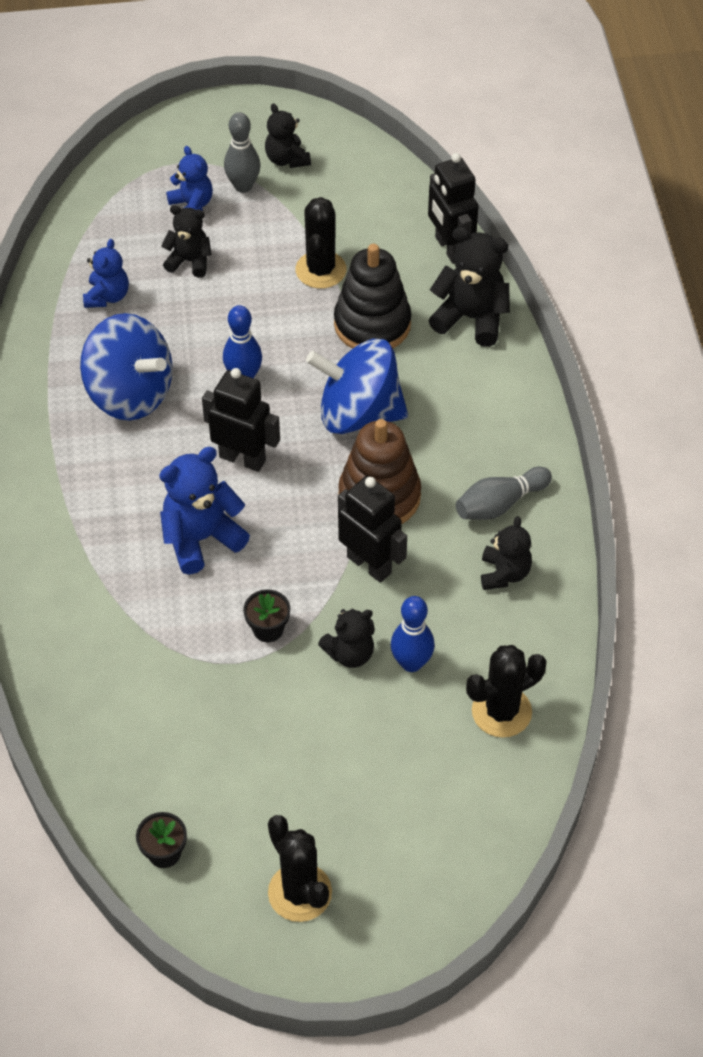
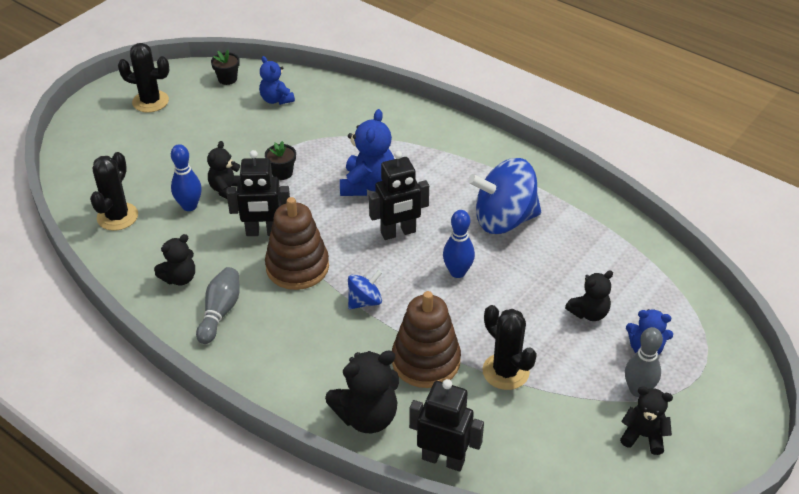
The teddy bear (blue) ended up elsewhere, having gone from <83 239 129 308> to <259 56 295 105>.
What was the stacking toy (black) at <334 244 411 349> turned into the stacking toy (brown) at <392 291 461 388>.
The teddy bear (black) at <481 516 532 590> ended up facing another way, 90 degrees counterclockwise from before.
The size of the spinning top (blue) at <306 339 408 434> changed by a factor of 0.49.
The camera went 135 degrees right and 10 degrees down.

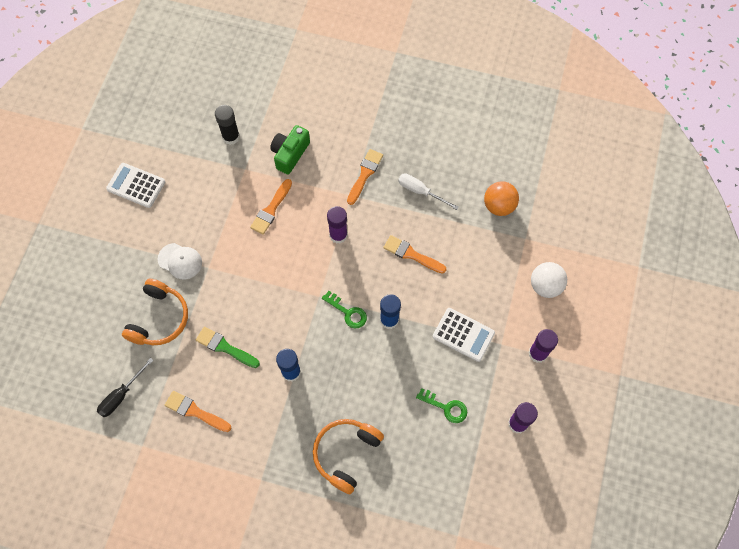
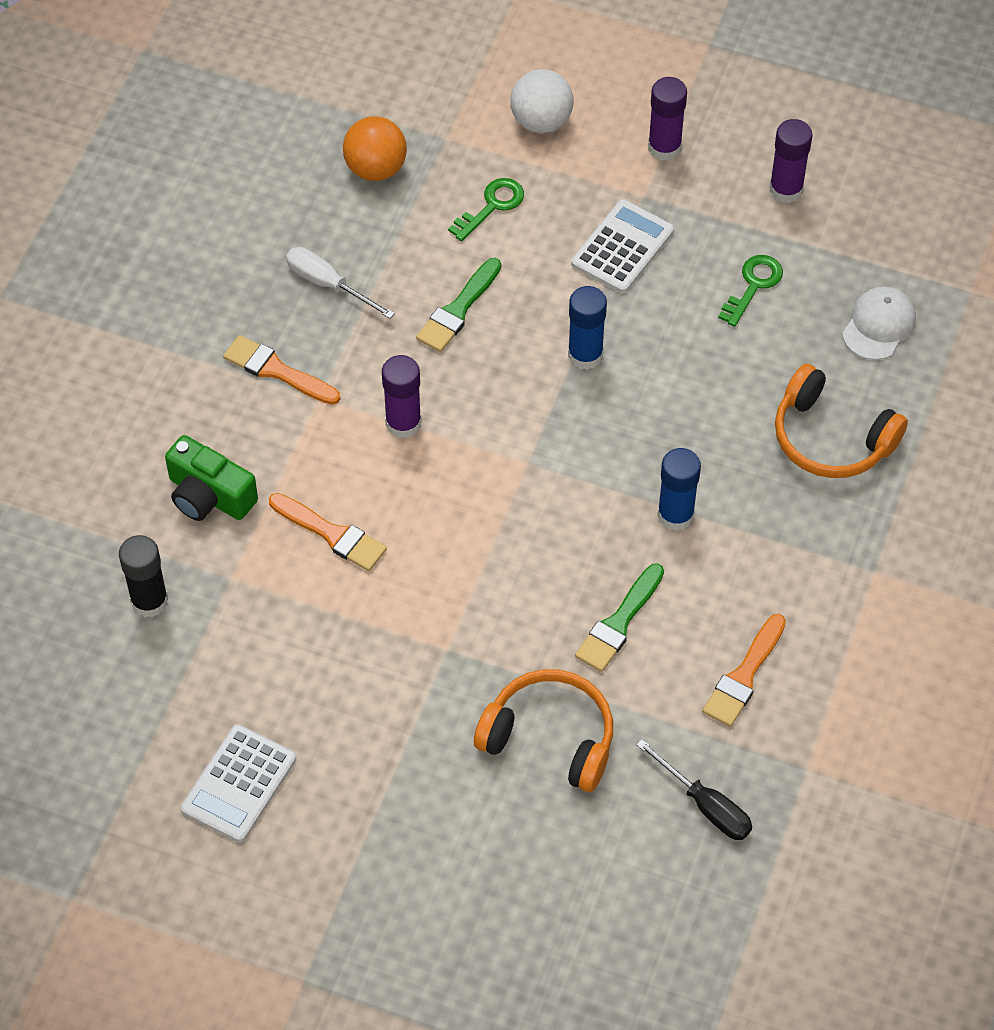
The cap (white) ended up elsewhere, having gone from <158 243 202 279> to <842 287 916 360>.
The key (green) ended up elsewhere, having gone from <322 291 367 328> to <448 178 524 241>.
What was the brush (orange) at <383 235 447 274> turned into the brush (green) at <416 258 501 352>.
The screwdriver (white) at <398 173 459 210> ended up facing another way, 90 degrees clockwise from before.
The camera went 85 degrees left and 10 degrees down.

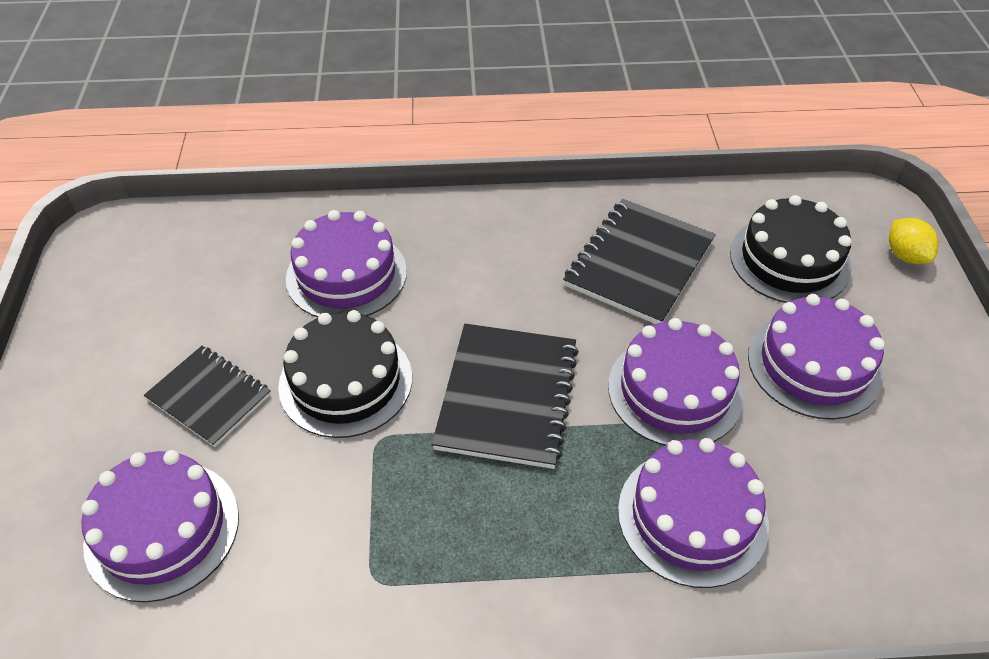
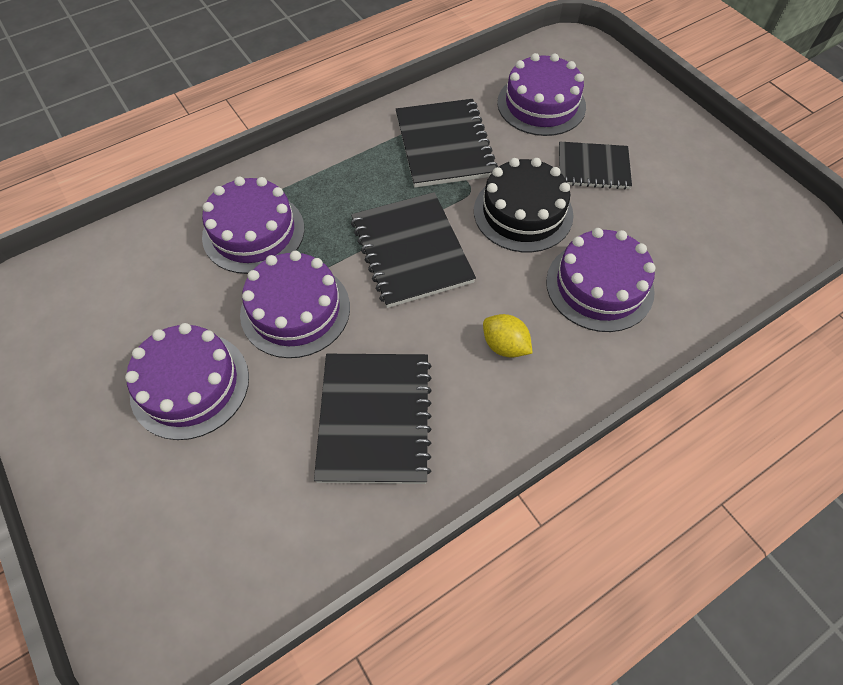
The second view lost the cake (black) at <730 195 852 303>.
The second view gained the notebook (black) at <396 99 498 187>.
The lemon (yellow) ended up elsewhere, having gone from <889 218 939 264> to <483 314 533 358>.
The camera went 150 degrees right and 10 degrees up.

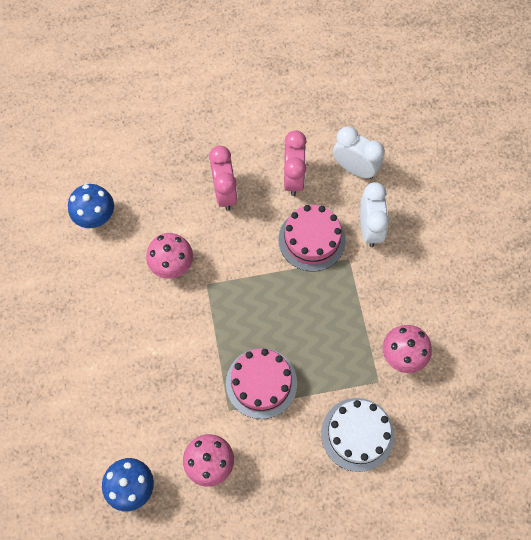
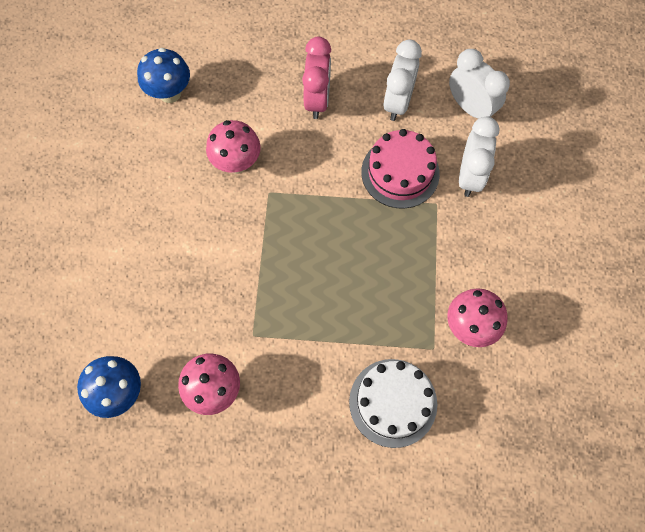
The second view lost the cake (pink) at <226 348 297 419>.
What was the clock (pink) at <284 130 307 196> turned into the clock (white) at <384 39 422 121>.
The camera went 15 degrees right and 0 degrees up.

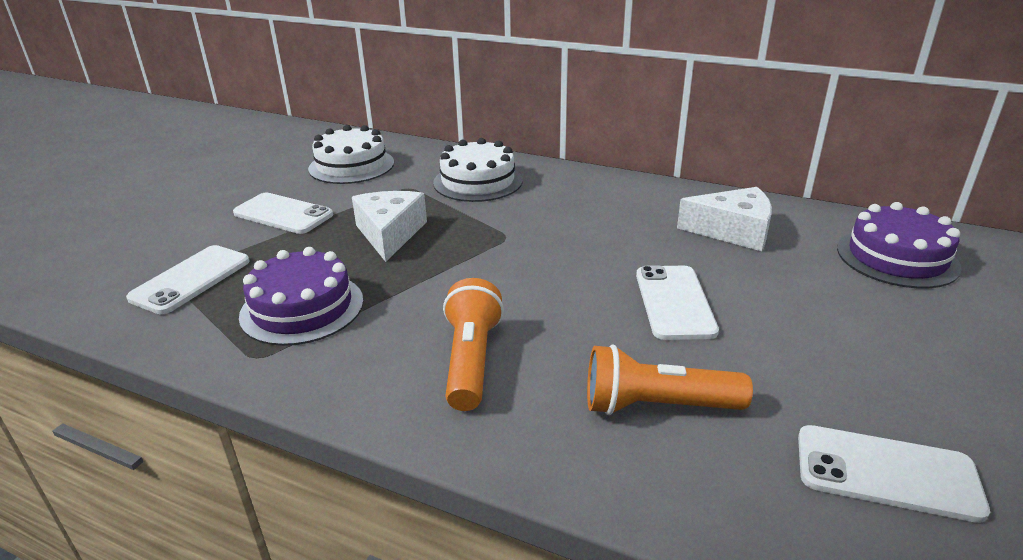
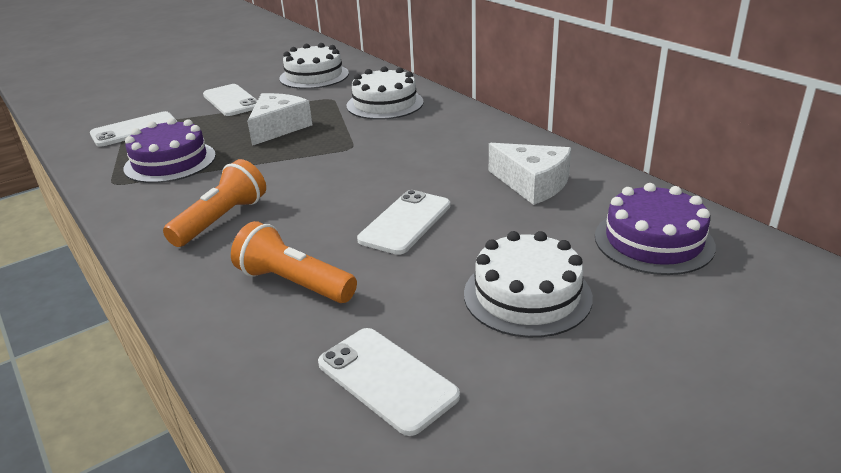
The second view gained the cake (white) at <464 231 593 338>.
The camera went 30 degrees right and 0 degrees up.

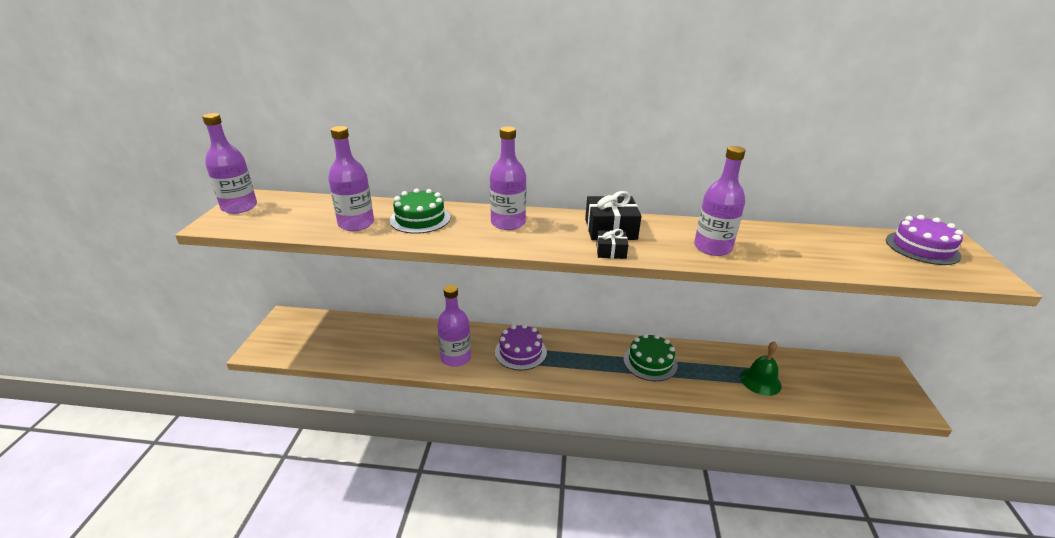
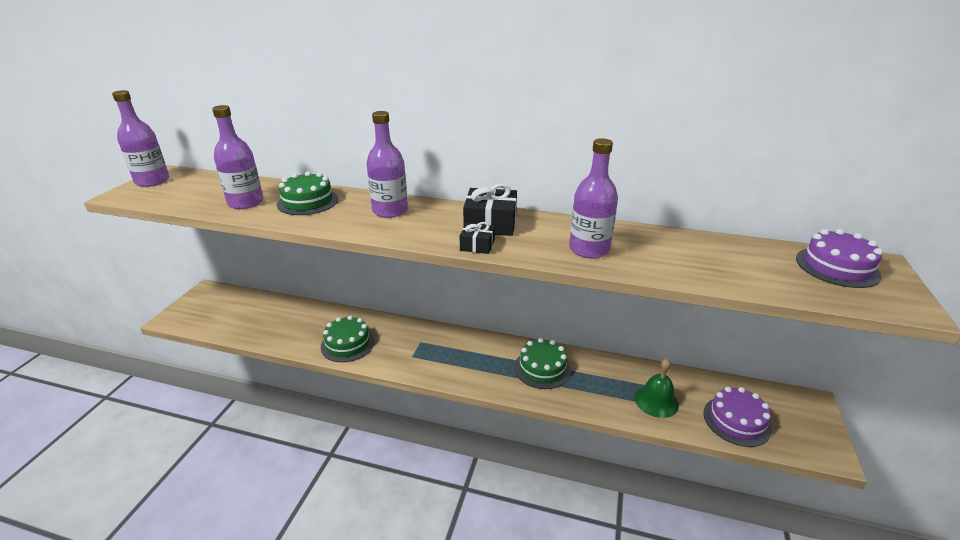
The cake (purple) ended up elsewhere, having gone from <495 324 547 370> to <703 387 772 447>.
Where the bottle (purple) stood at <437 285 471 367>, the cake (green) came to stand at <321 315 375 362>.
The camera went 10 degrees right and 0 degrees up.

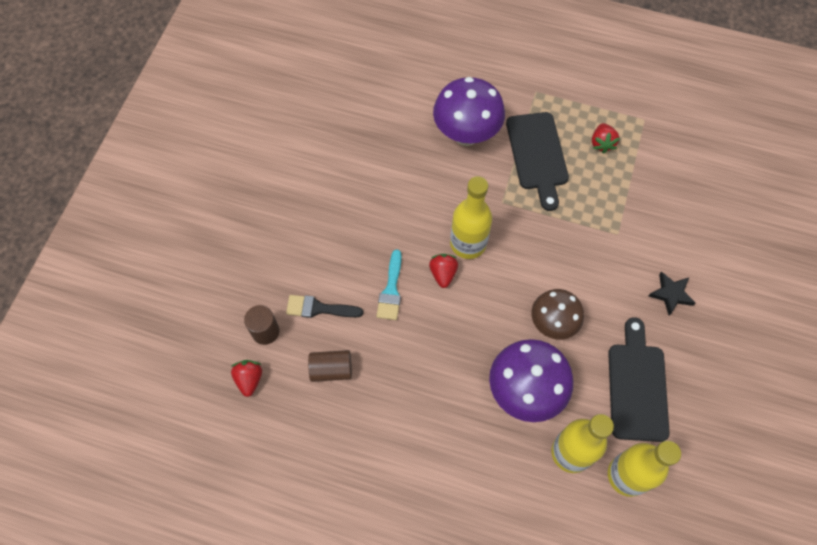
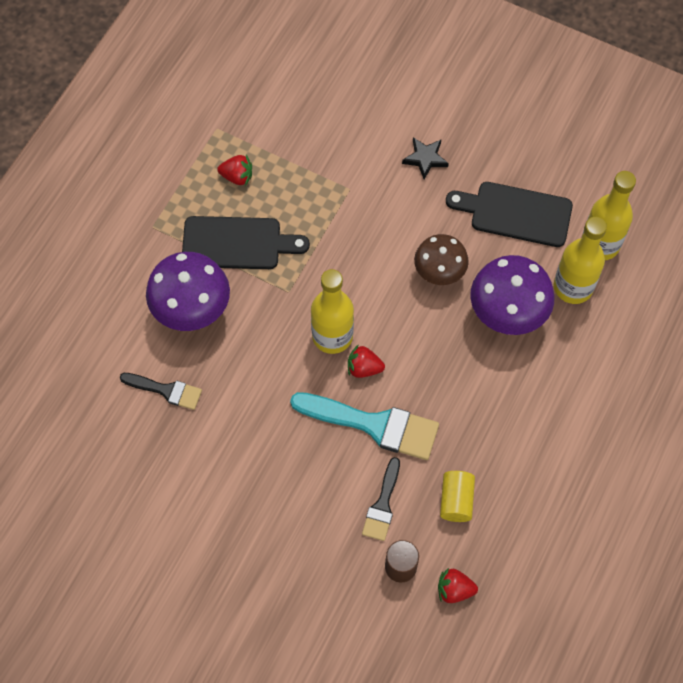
The second view gained the brush (black) at <120 373 202 410>.
What was the cylinder (brown) at <308 350 352 382> turned into the cylinder (yellow) at <440 471 475 522>.
The size of the brush (turquoise) at <376 250 402 320> changed by a factor of 1.77.
The camera went 80 degrees left and 0 degrees up.

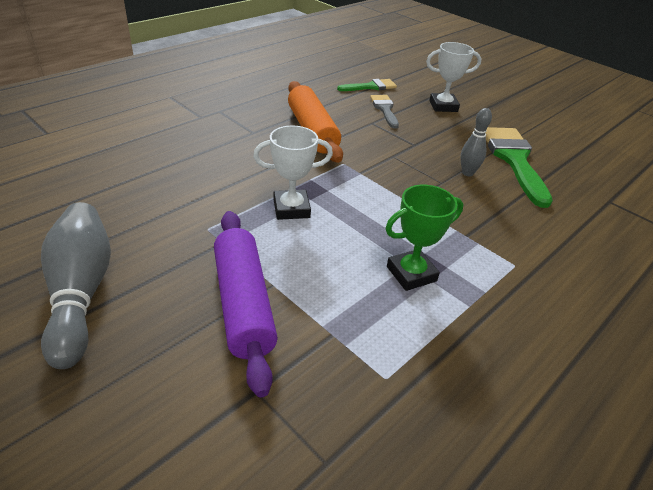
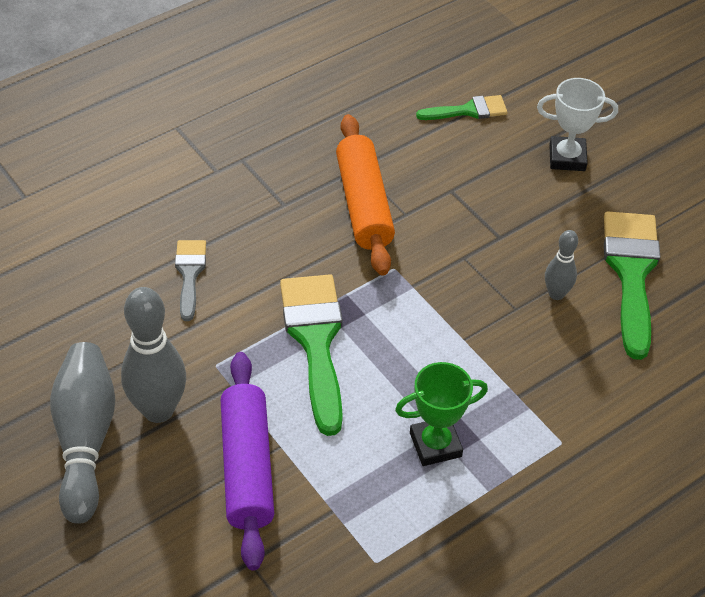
The second view gained the bowling pin (grey) at <121 287 186 423>.
The brush (grey) ended up elsewhere, having gone from <370 95 399 129> to <175 240 206 321>.
Where the trophy (white) stood at <253 126 333 220>, the brush (green) came to stand at <280 274 343 436>.
The camera went 10 degrees right and 10 degrees up.

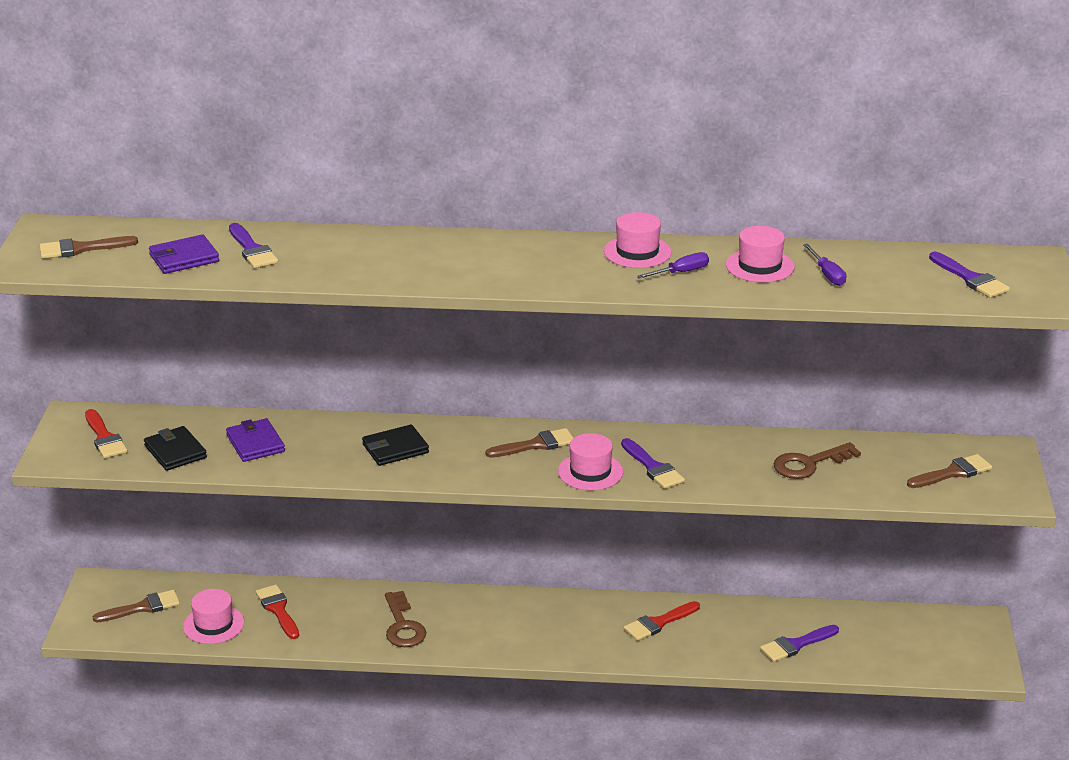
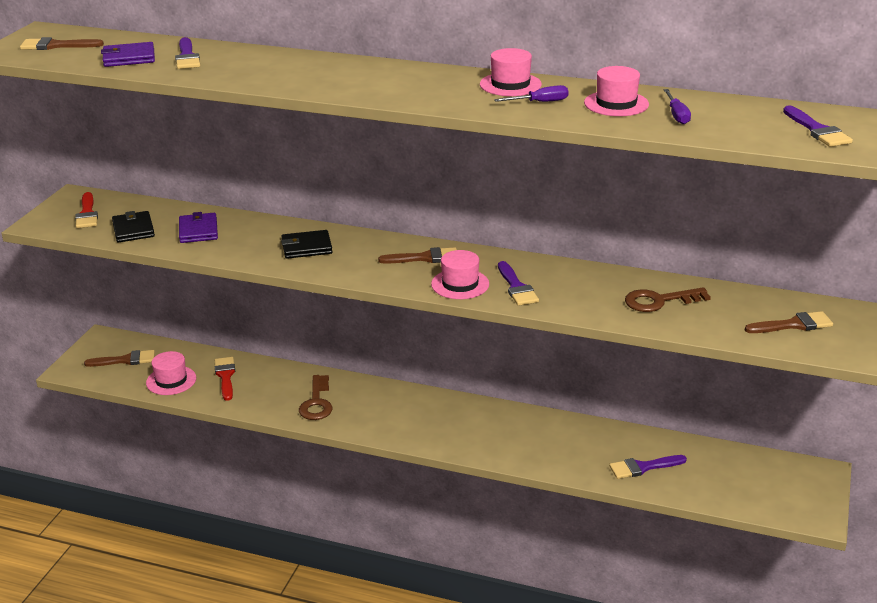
The second view lost the brush (red) at <624 601 700 641>.
The camera went 15 degrees right and 0 degrees up.

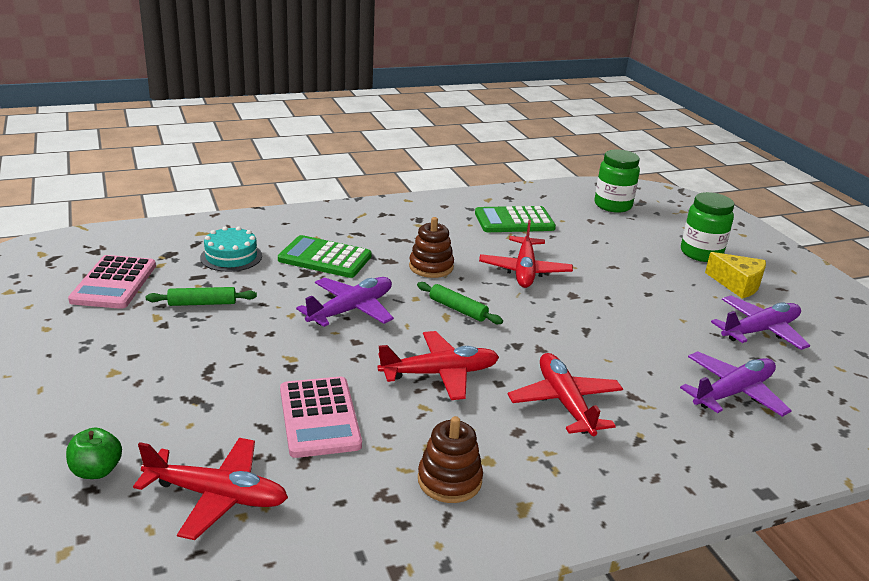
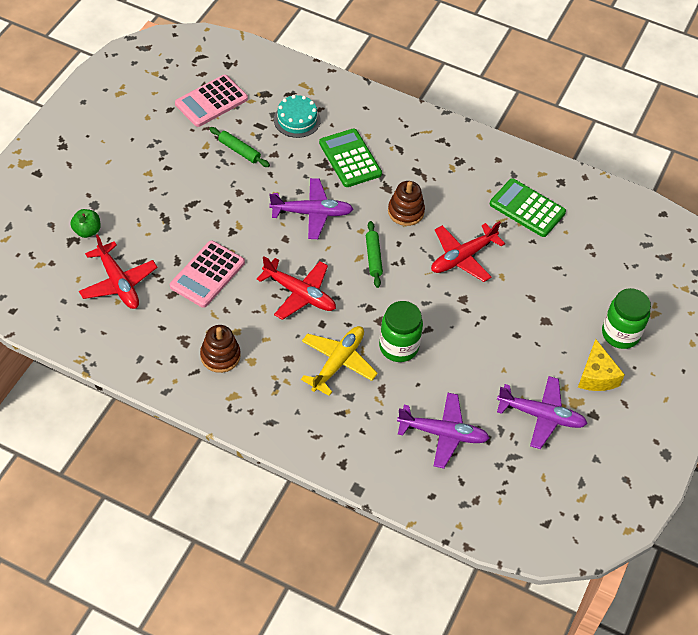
The jar (green) ended up elsewhere, having gone from <594 150 640 213> to <379 301 423 362>.
What was the plane (red) at <508 353 623 436> turned into the plane (yellow) at <301 326 378 396>.
The camera went 45 degrees right and 25 degrees up.

